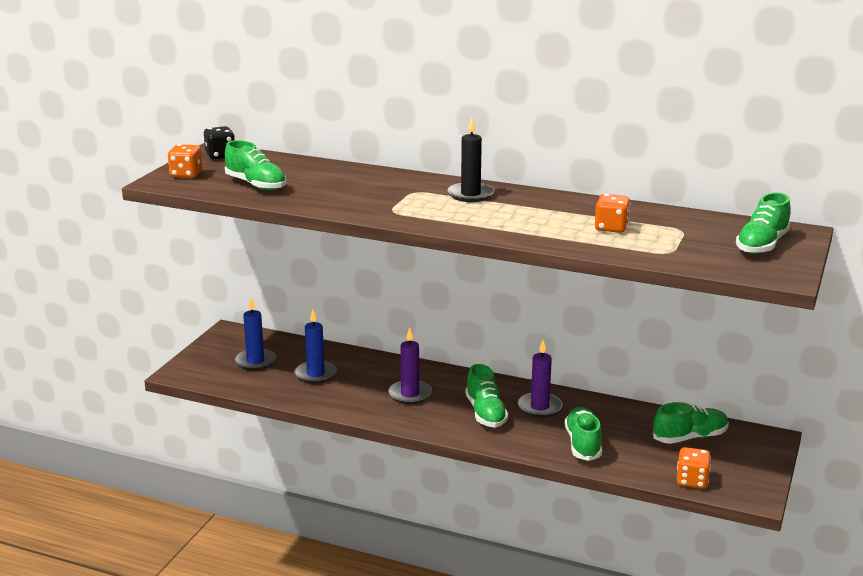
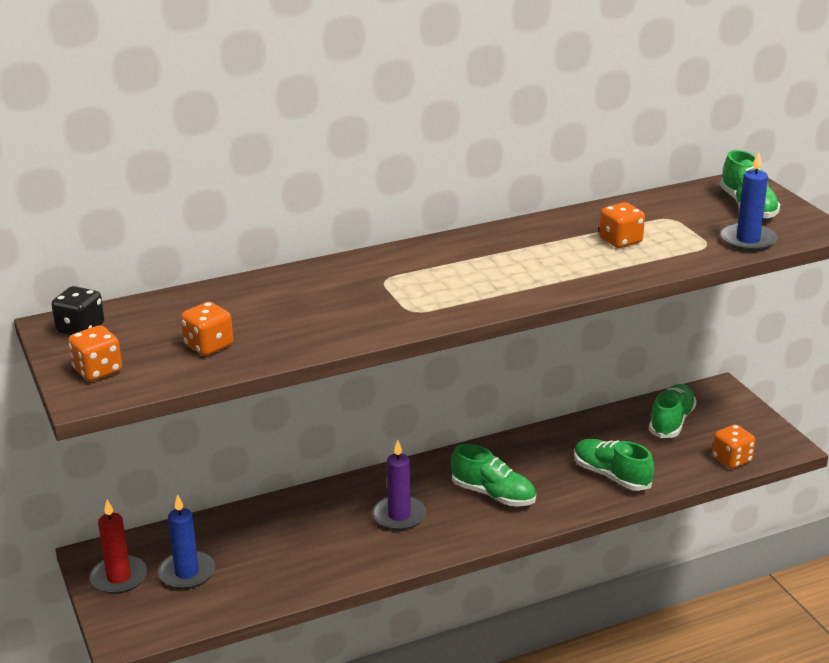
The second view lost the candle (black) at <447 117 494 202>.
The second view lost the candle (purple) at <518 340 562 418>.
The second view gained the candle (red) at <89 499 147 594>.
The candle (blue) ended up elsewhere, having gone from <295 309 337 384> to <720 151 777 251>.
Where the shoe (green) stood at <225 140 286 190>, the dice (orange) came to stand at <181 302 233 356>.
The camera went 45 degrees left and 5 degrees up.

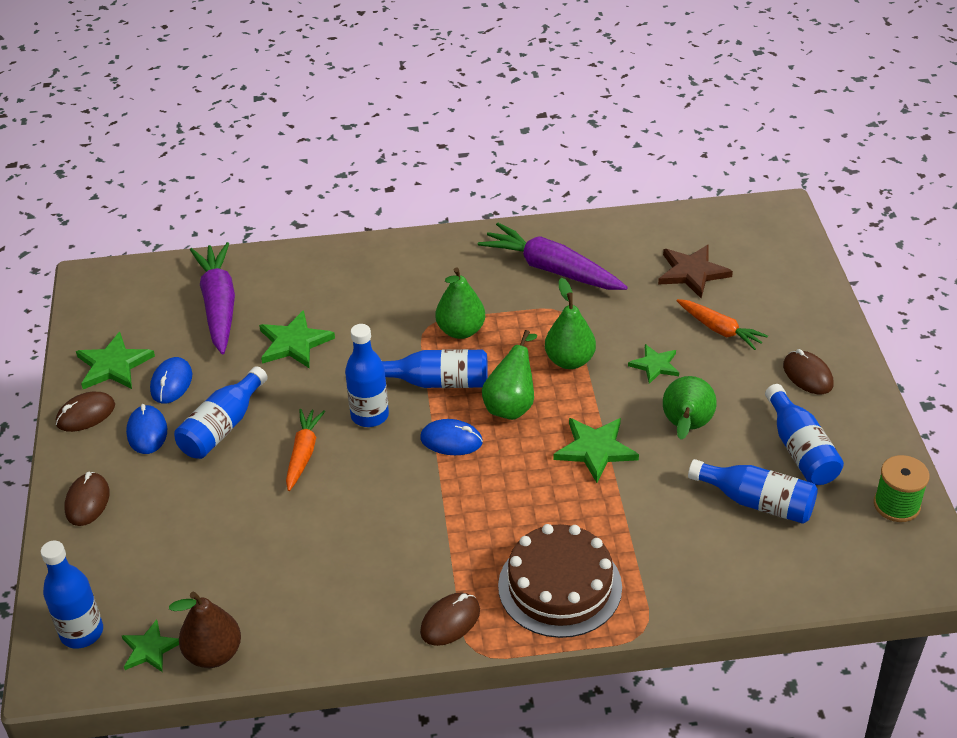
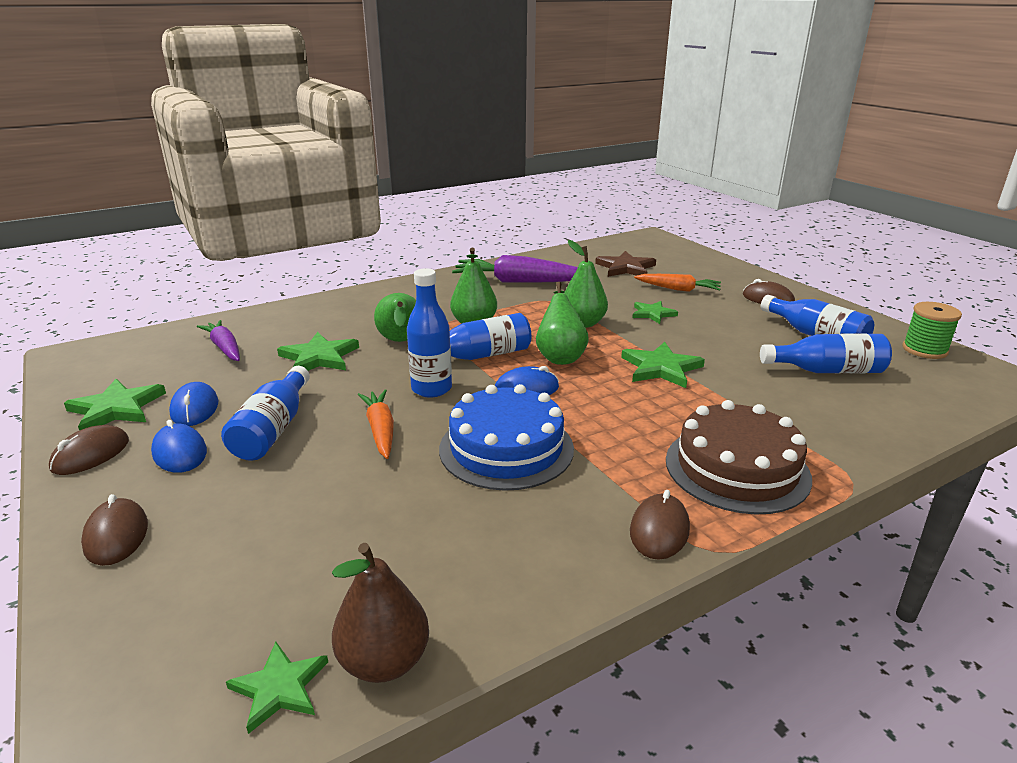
The second view lost the bottle (blue) at <41 540 103 649>.
The second view gained the cake (blue) at <439 384 574 491>.
The pear (green) ended up elsewhere, having gone from <663 376 717 440> to <374 293 416 342>.
The size of the carrot (purple) at <190 242 235 354> changed by a factor of 0.60.
The camera went 25 degrees left and 15 degrees down.

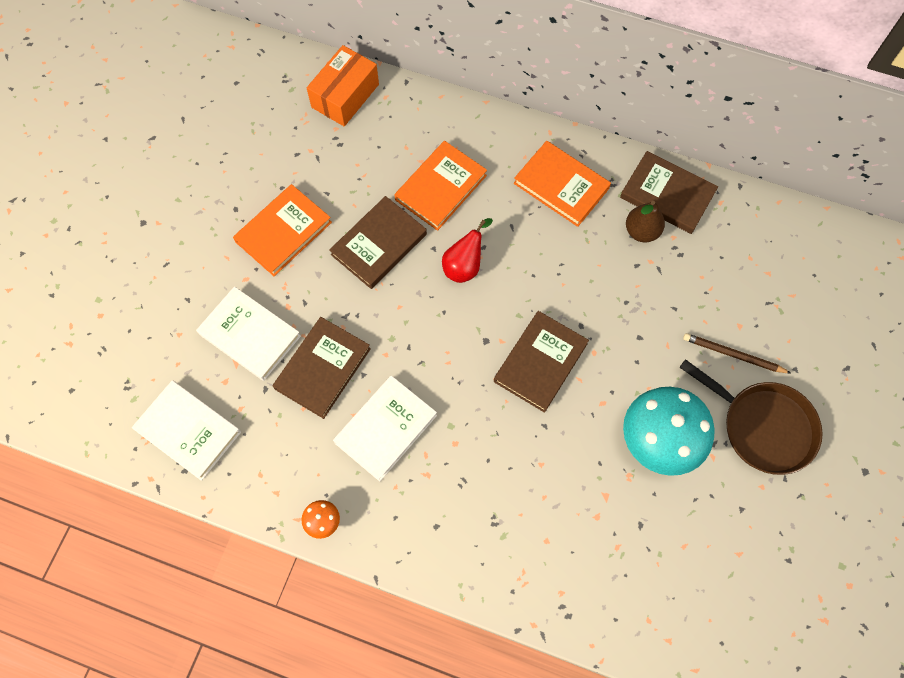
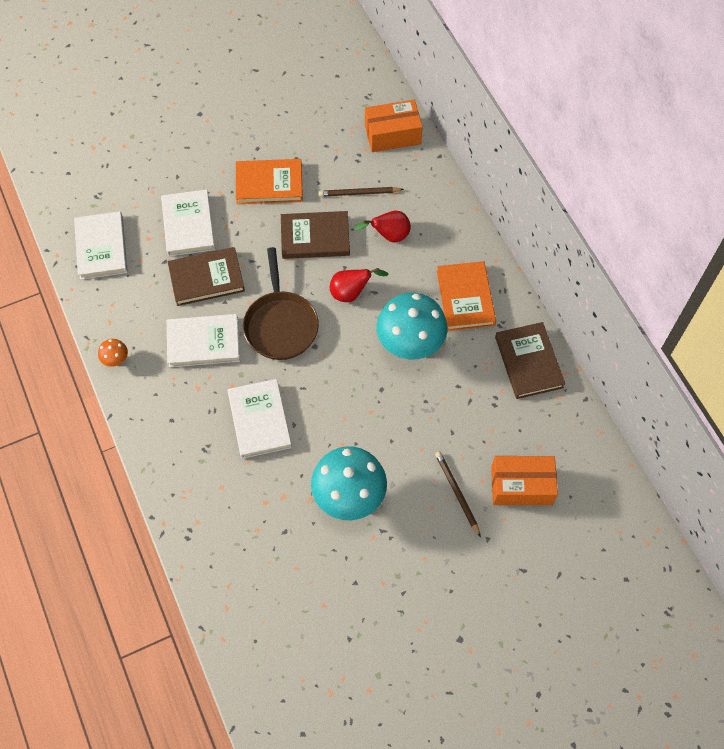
The second view lost the book (brown) at <494 311 589 413>.
The second view lost the pear (brown) at <626 201 665 242>.
The second view gained the book (white) at <227 379 292 459>.
The second view gained the pencil (brown) at <319 187 404 197>.
The second view gained the mushroom (turquoise) at <376 293 448 359>.
The second view gained the box (orange) at <491 456 558 505>.
The pan (brown) ended up elsewhere, having gone from <680 359 823 475> to <243 247 319 360>.
Where the book (orange) stood at <394 141 487 231>, the pear (red) came to stand at <354 211 411 243>.
The camera went 45 degrees right and 5 degrees down.

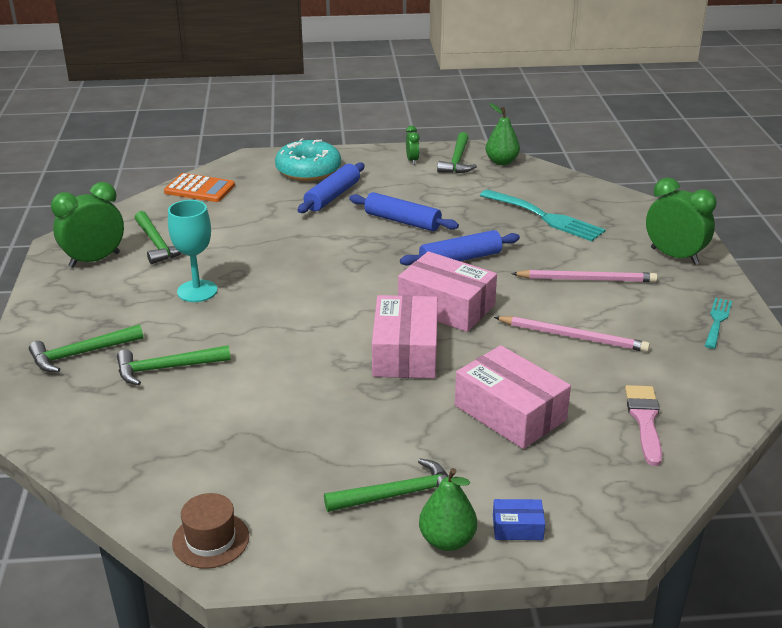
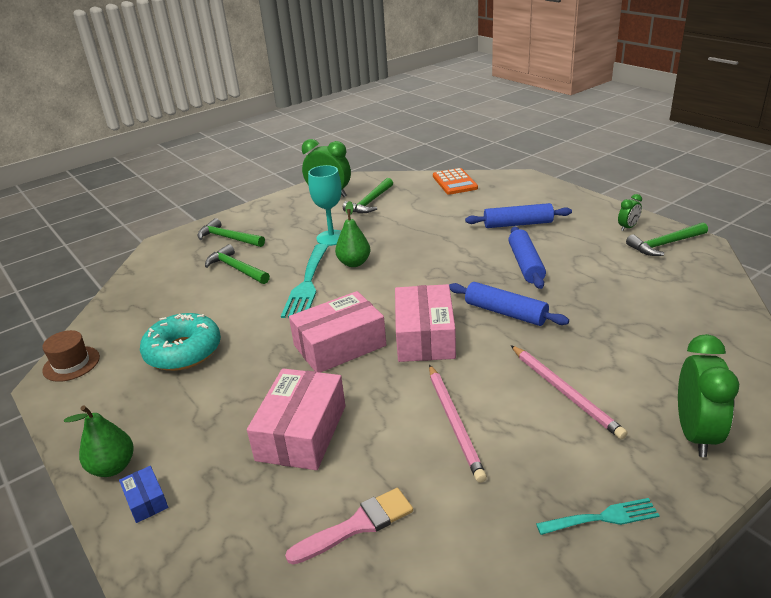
The second view lost the hammer (green) at <324 458 449 512>.
The donut (turquoise) ended up elsewhere, having gone from <275 138 341 181> to <140 313 221 371>.
The fork (turquoise) ended up elsewhere, having gone from <480 189 605 241> to <281 244 328 318>.
The pear (green) ended up elsewhere, having gone from <486 103 520 165> to <335 201 370 267>.
The camera went 60 degrees right and 0 degrees up.

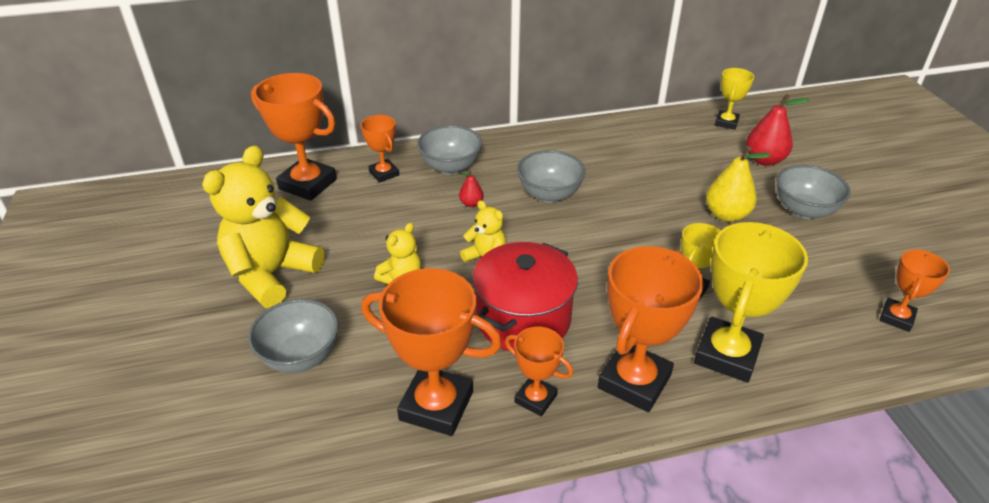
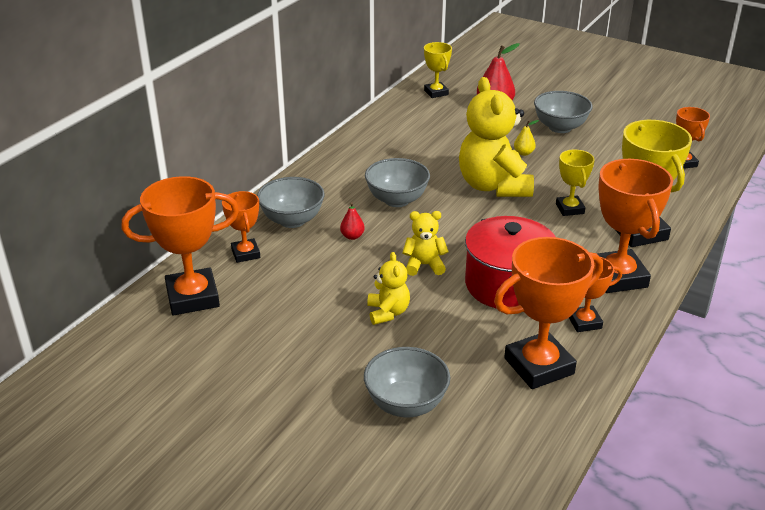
The teddy bear (yellow) ended up elsewhere, having gone from <202 145 324 308> to <459 77 534 197>.
The trophy (orange) at <361 115 399 183> ended up facing another way, 60 degrees clockwise from before.
The size of the pear (yellow) at <706 146 771 222> changed by a factor of 0.52.
The camera went 45 degrees left and 5 degrees down.

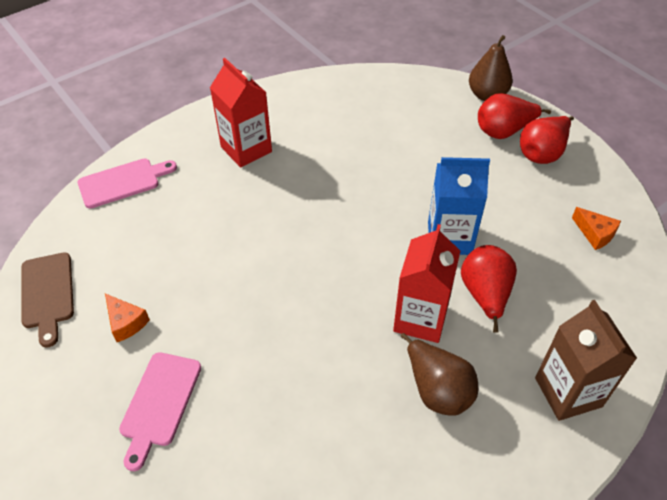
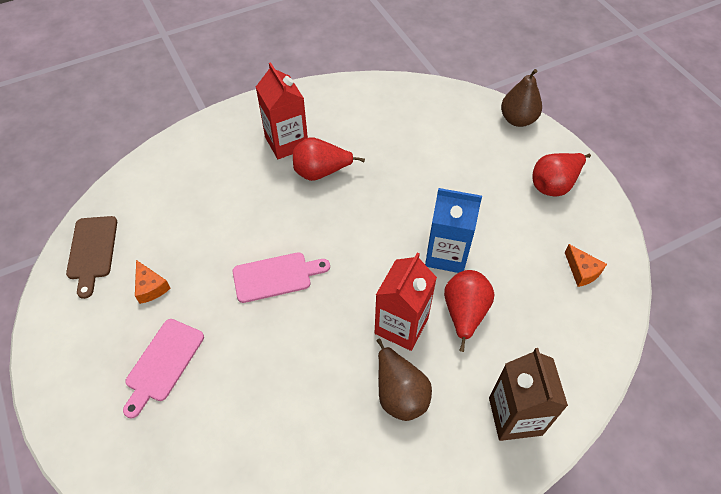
The cutting board (pink) ended up elsewhere, having gone from <78 159 177 209> to <233 252 330 303>.
The pear (red) ended up elsewhere, having gone from <478 93 551 139> to <293 137 365 181>.
The camera went 10 degrees right and 5 degrees up.

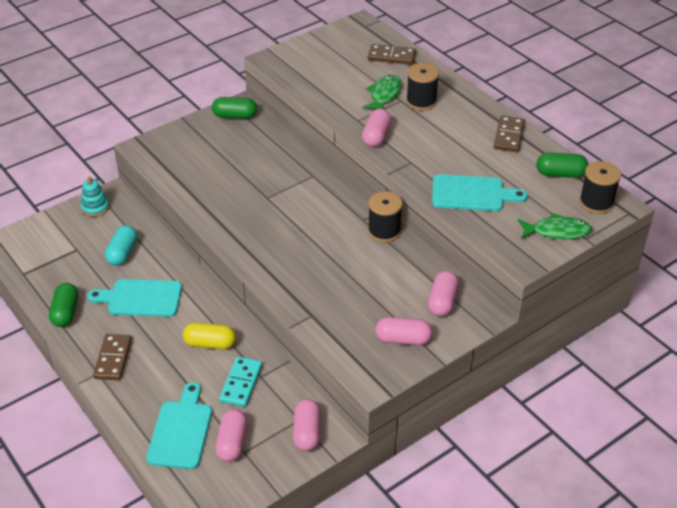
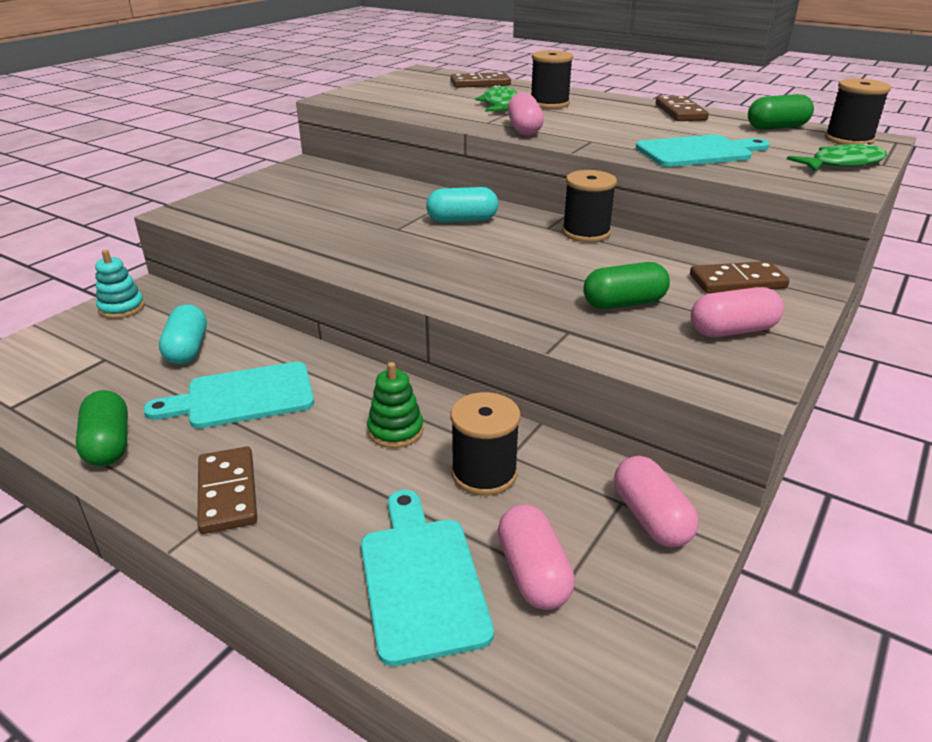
The second view gained the capsule (turquoise) at <426 187 498 223>.
The capsule (green) ended up elsewhere, having gone from <212 97 257 119> to <583 262 670 309>.
Where the capsule (yellow) stood at <183 323 236 349>, the stacking toy (green) came to stand at <367 362 424 448>.
Where the domino (turquoise) stood at <219 357 262 407>, the spool (black) came to stand at <450 392 521 495>.
Where the capsule (pink) stood at <428 271 459 316>, the domino (brown) came to stand at <690 261 790 293>.
The camera went 20 degrees left and 10 degrees down.

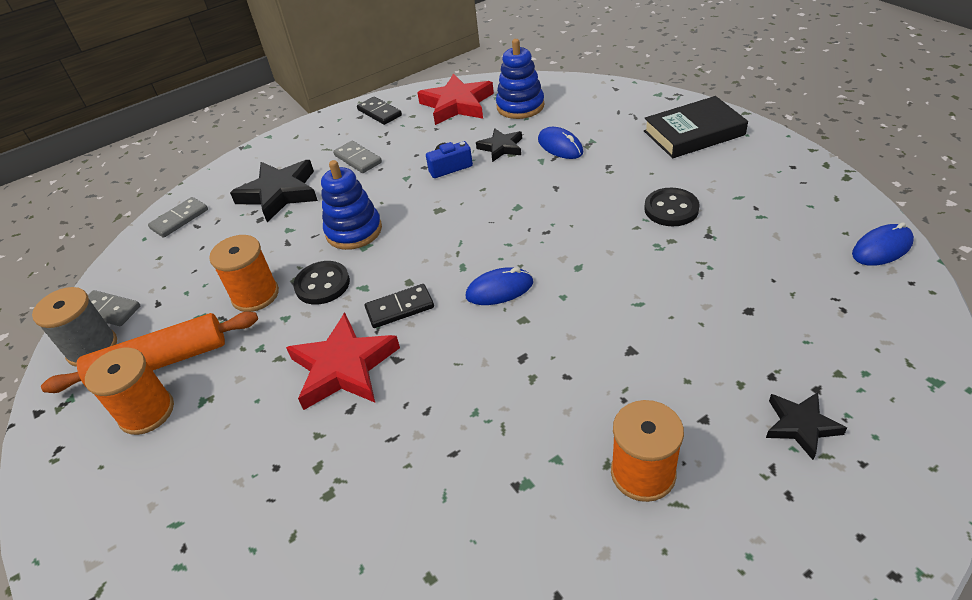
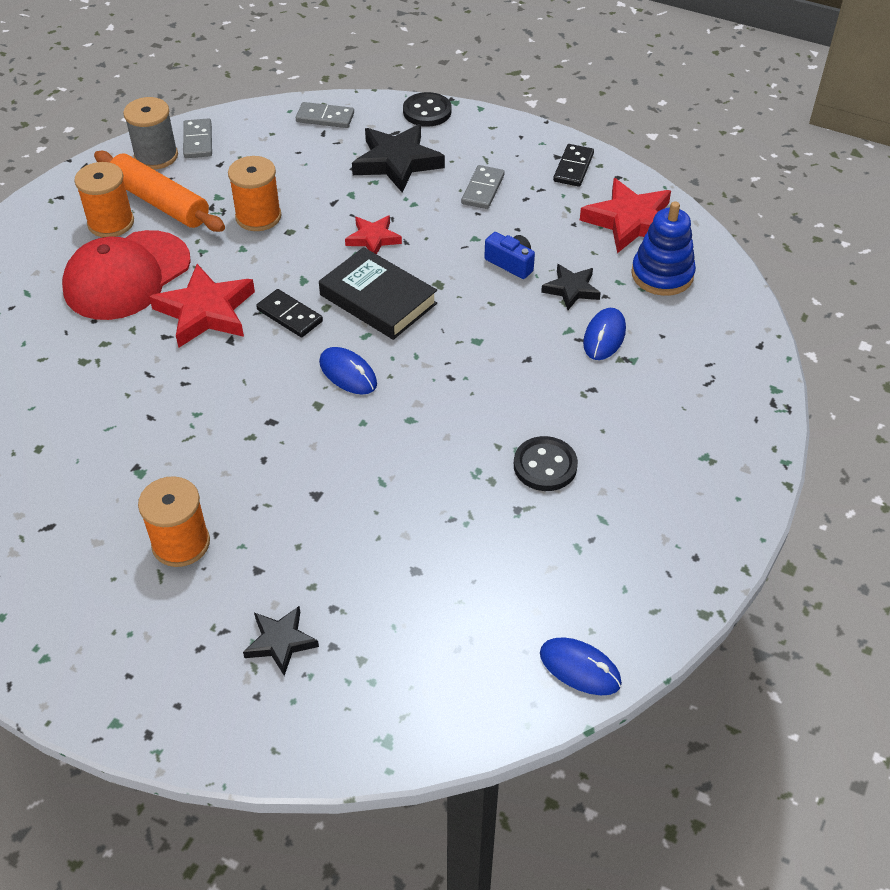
The second view gained the cap (red) at <62 230 191 320>.
The button (black) ended up elsewhere, having gone from <293 261 350 305> to <403 92 452 127>.
The book (black) ended up elsewhere, having gone from <644 96 748 158> to <319 247 437 340>.
Where the stacking toy (blue) stood at <321 160 382 250>, the star (red) came to stand at <345 215 402 254>.
The camera went 55 degrees right and 5 degrees up.

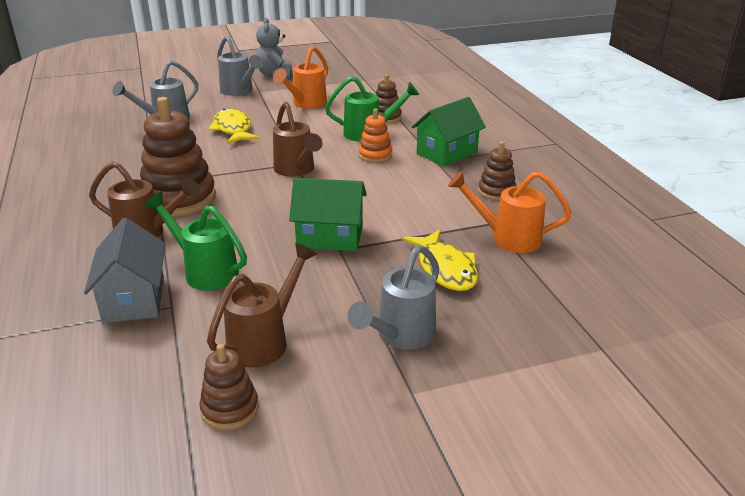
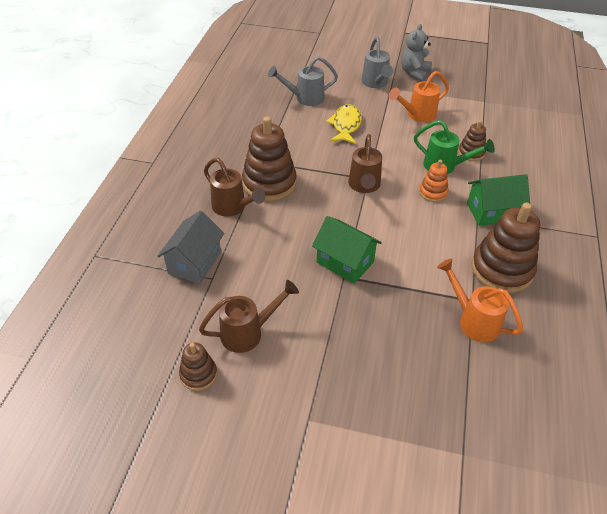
The second view lost the watering can (green) at <144 192 247 291>.
The second view lost the watering can (grey) at <348 245 439 350>.
The second view lost the fish (yellow) at <402 230 478 291>.
The size of the stacking toy (brown) at <478 141 516 201> changed by a factor of 1.92.
The camera went 30 degrees right and 15 degrees up.

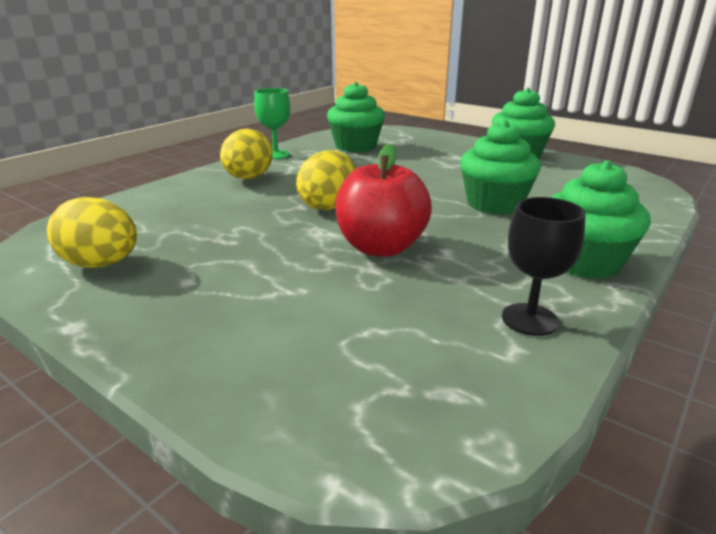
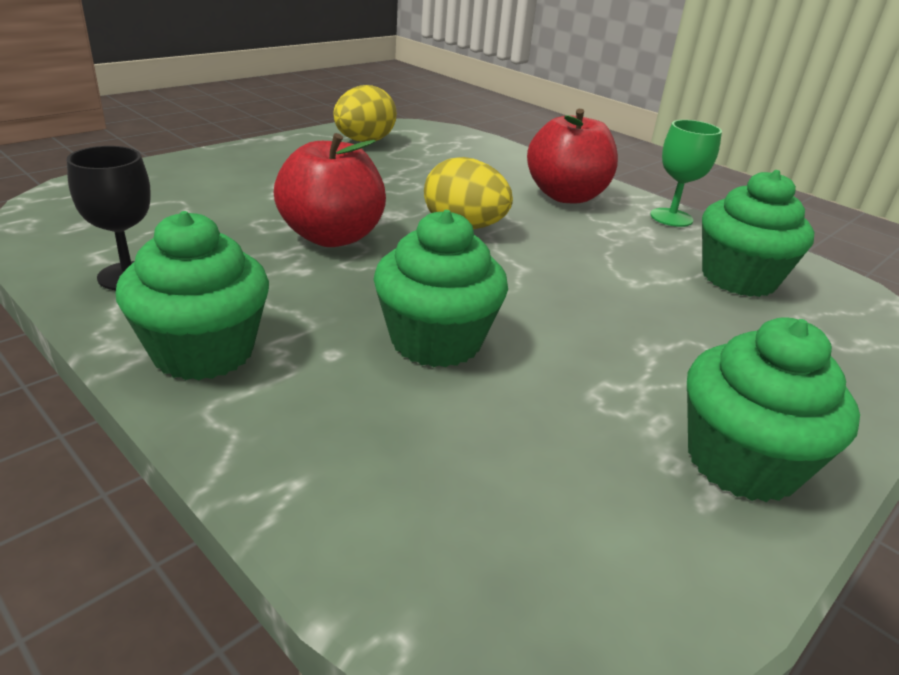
Where the egg (yellow) stood at <220 128 273 179>, the apple (red) came to stand at <527 109 618 203>.
The camera went 95 degrees right and 5 degrees up.

